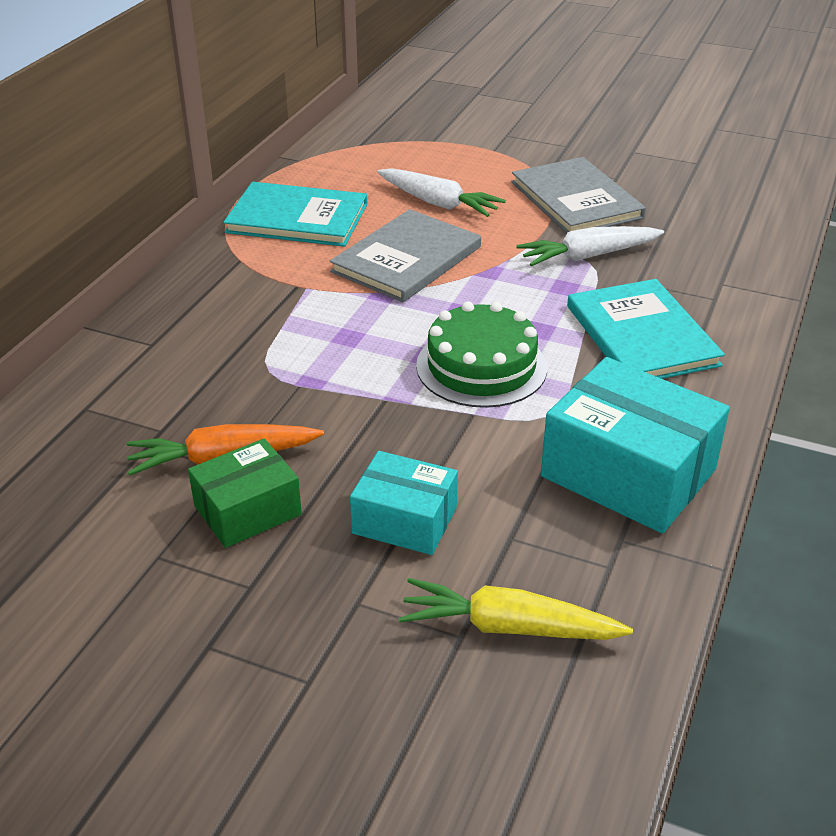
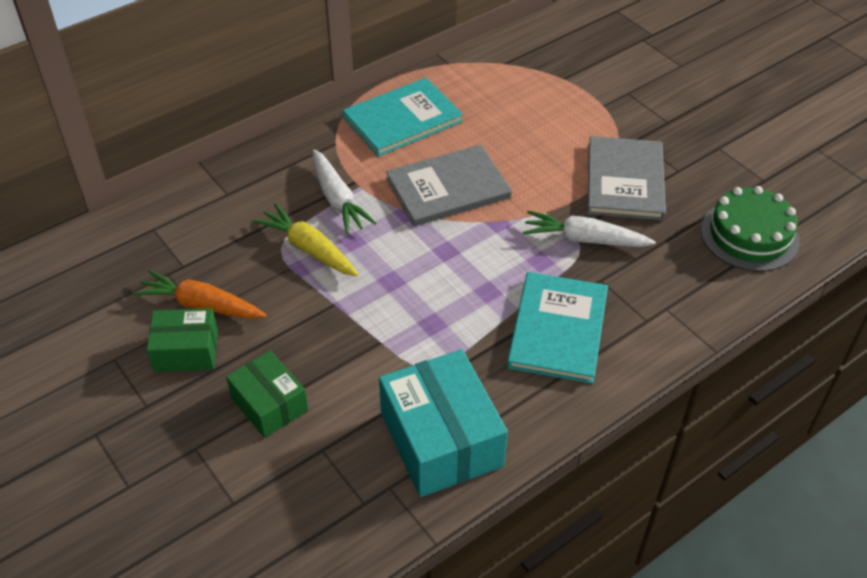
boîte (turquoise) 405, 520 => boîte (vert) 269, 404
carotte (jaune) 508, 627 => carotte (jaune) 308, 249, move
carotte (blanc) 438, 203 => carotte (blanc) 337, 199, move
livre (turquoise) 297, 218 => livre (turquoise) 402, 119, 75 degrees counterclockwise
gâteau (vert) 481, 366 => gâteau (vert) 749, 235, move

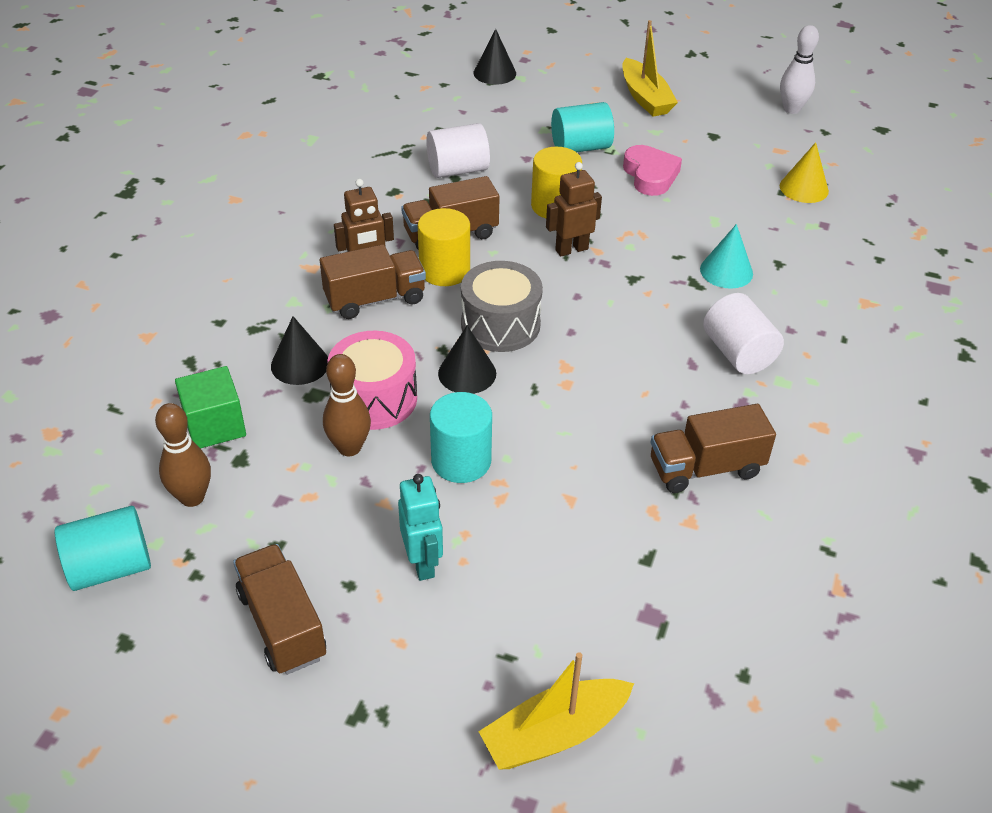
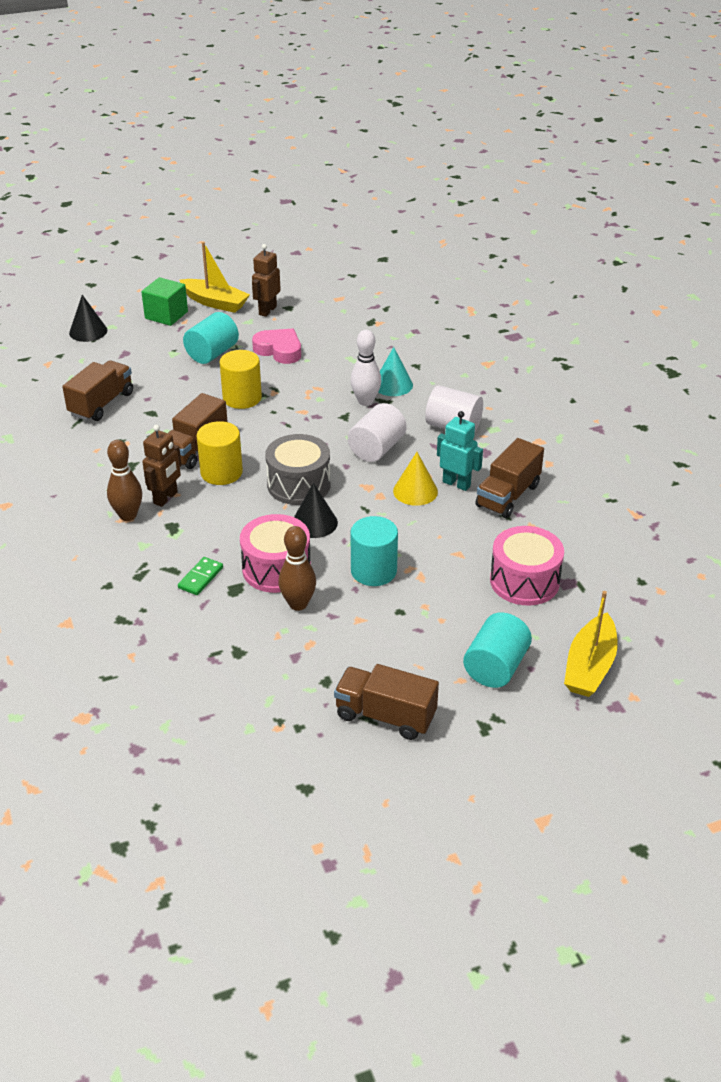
camion (marron) 375, 299 => camion (marron) 101, 404, move
quille (marron) 192, 497 => quille (marron) 128, 515, move
cube (vert) 215, 425 => cube (vert) 166, 315, move
cône (noir) 300, 364 => domino (vert) 201, 578
robot (marron) 571, 249 => robot (marron) 267, 310, move
cylindre (blanc) 458, 170 => cylindre (blanc) 377, 449, move
quille (blanc) 791, 109 => quille (blanc) 365, 401, move
cône (jaune) 804, 188 => cône (jaune) 415, 491, move
robot (turquoise) 423, 563 => robot (turquoise) 456, 484, move
cylindre (turquoise) 110, 567 => cylindre (turquoise) 495, 667, move
nothing => tambour (rose) 524, 581

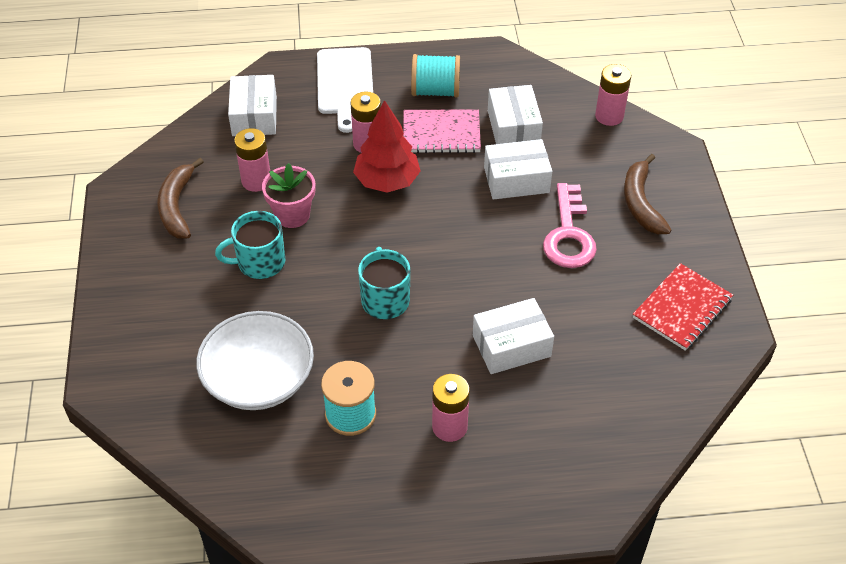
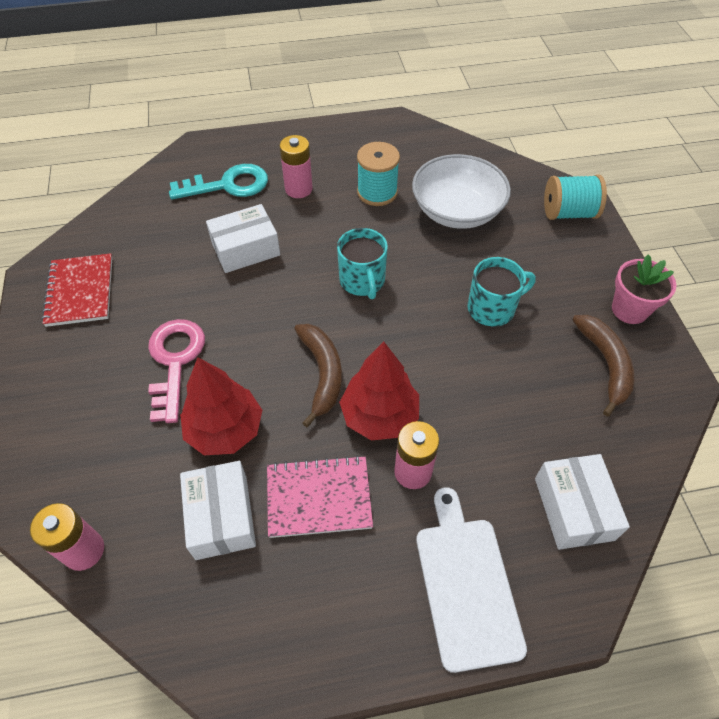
carnet (rouge) 682, 309 => carnet (rouge) 80, 291, 45 degrees counterclockwise
nothing => clé (turquoise) 228, 185
boîte (blanc) 516, 180 => arbre (rouge) 225, 430
banane (marron) 641, 203 => banane (marron) 322, 373, move
bobine (turquoise) 435, 91 => bobine (turquoise) 568, 213, move
pot de fleurs (rose) 292, 215 => pot de fleurs (rose) 629, 309, move
pile (rose) 256, 181 => nothing

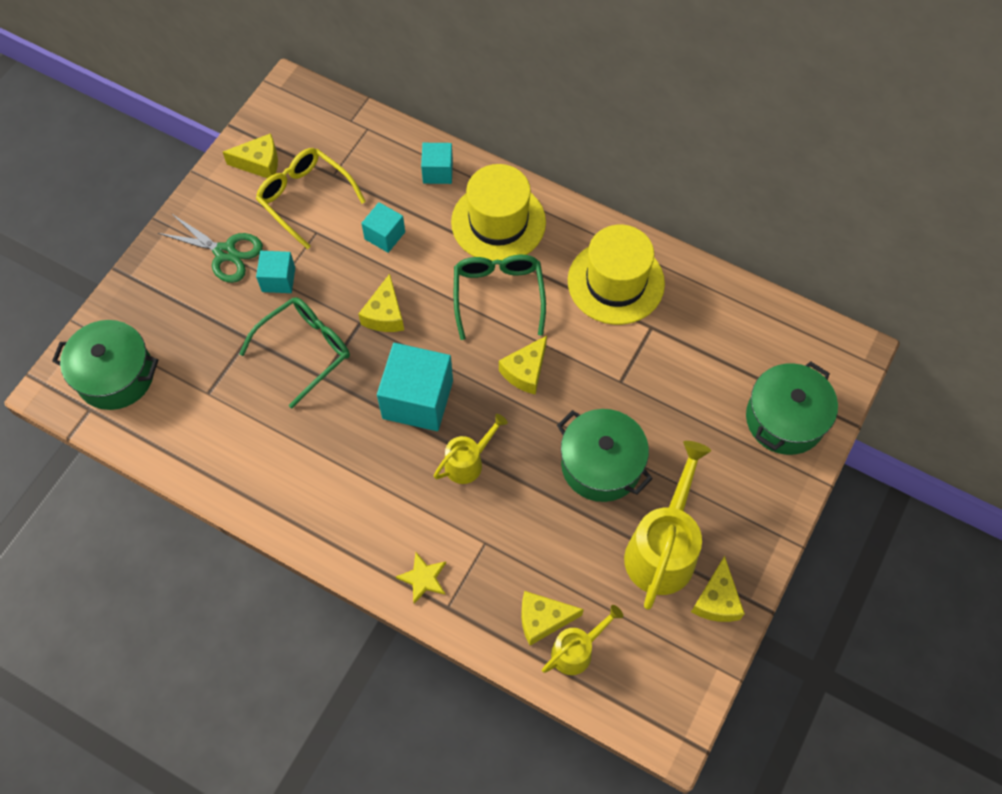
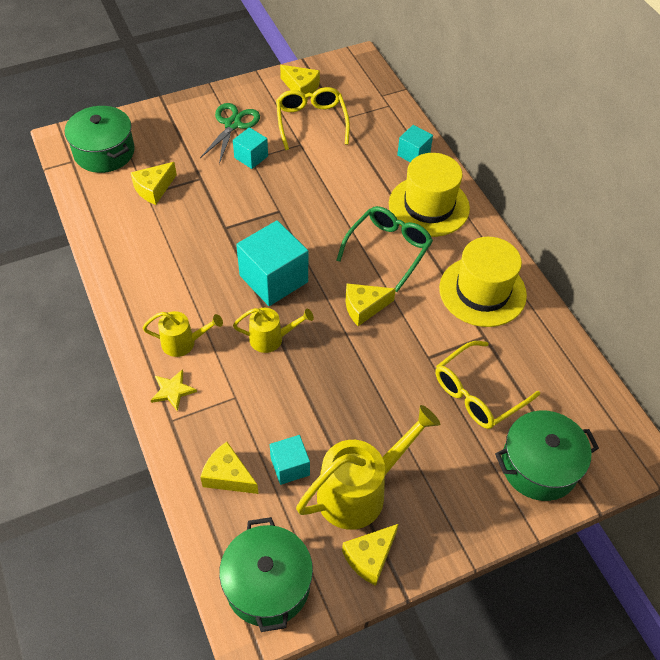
fromage (jaune) 385, 314 => fromage (jaune) 154, 189, move
arrosoir (jaune) 577, 650 => arrosoir (jaune) 184, 343, move
ciseaux (vert) 225, 253 => ciseaux (vert) 233, 124, 135 degrees counterclockwise
marmite (vert) 601, 465 => marmite (vert) 267, 584, move
cube (turquoise) 385, 235 => cube (turquoise) 290, 466, move
nothing => lunettes (jaune) 478, 393
lunettes (vert) 305, 350 => nothing

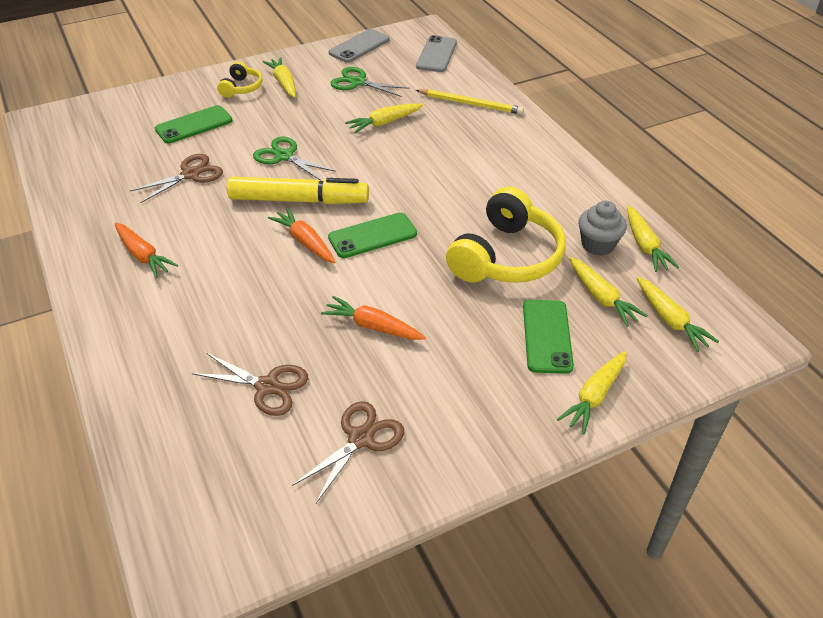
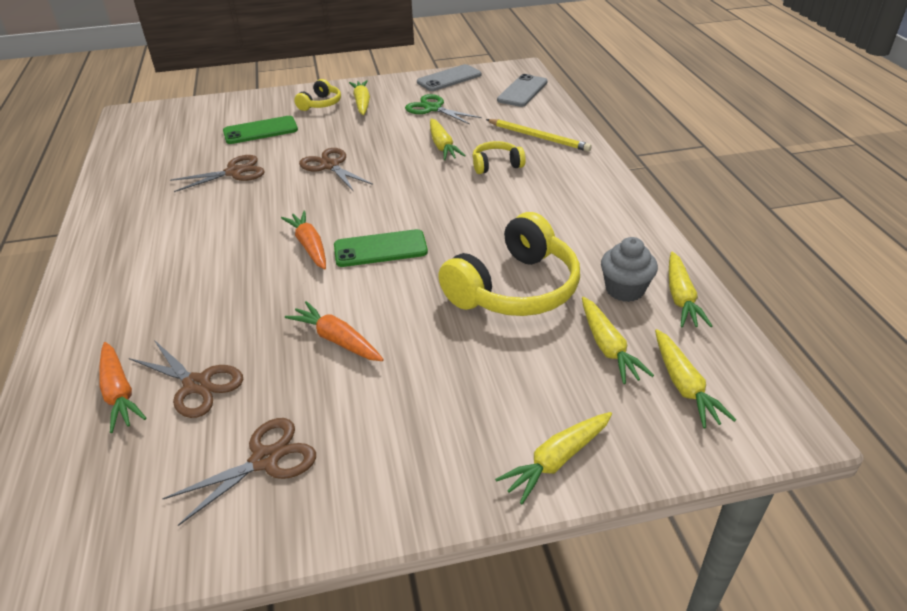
carotte (orange) 143, 255 => carotte (orange) 119, 393, move
ciseaux (vert) 284, 156 => ciseaux (marron) 330, 166
carotte (jaune) 384, 123 => carotte (jaune) 442, 146, 90 degrees counterclockwise
nothing => casque audio (jaune) 496, 165
feutre (jaune) 299, 200 => nothing
téléphone (vert) 547, 336 => nothing

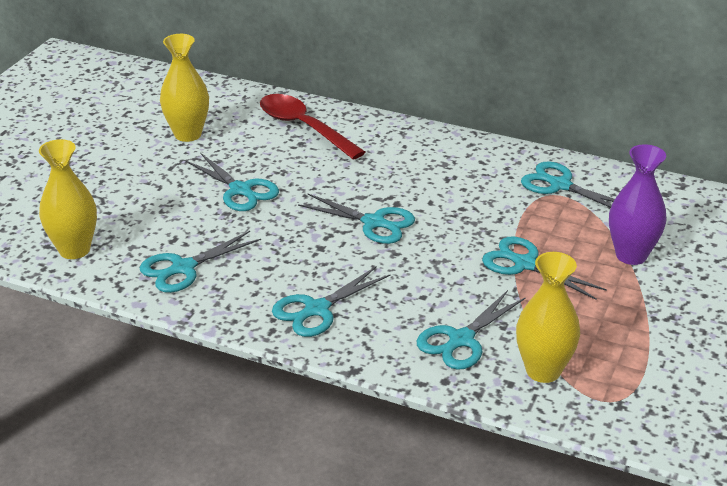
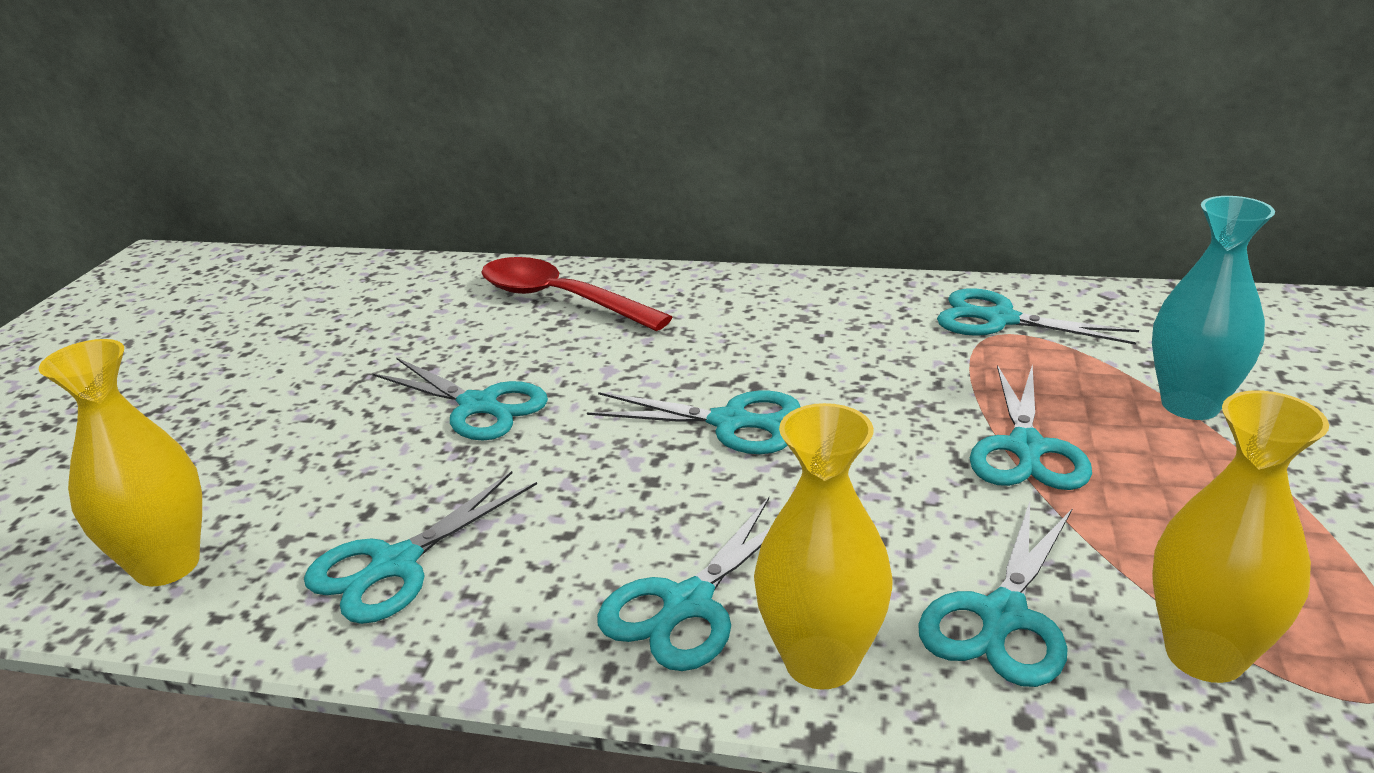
vase (jaune) 188, 134 => vase (jaune) 820, 661, move
ciseaux (turquoise) 524, 264 => ciseaux (turquoise) 1026, 449, 105 degrees counterclockwise
vase (violet) 631, 255 => vase (turquoise) 1190, 405

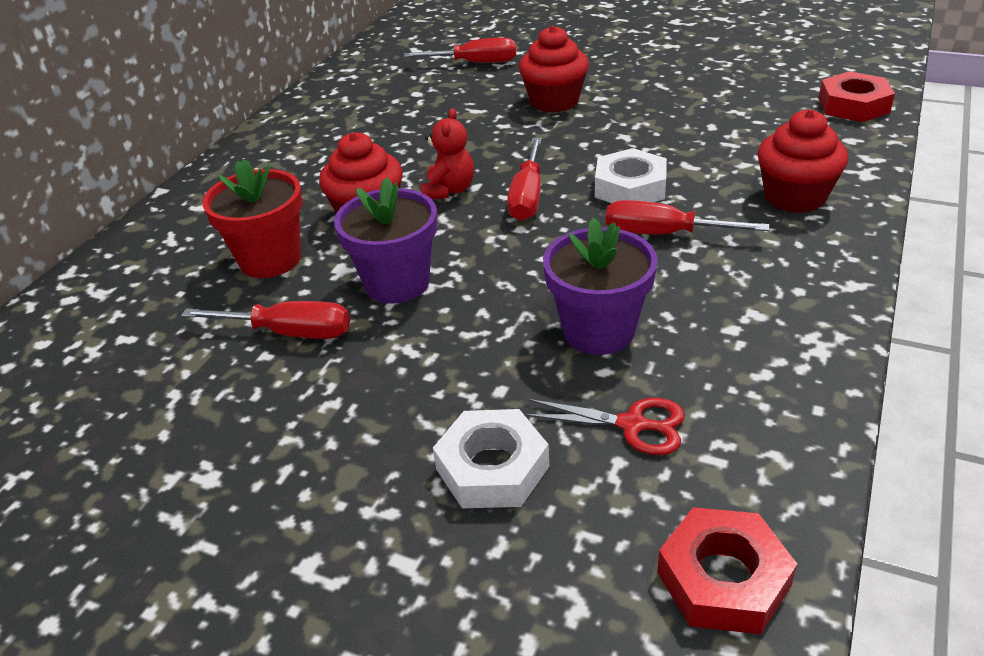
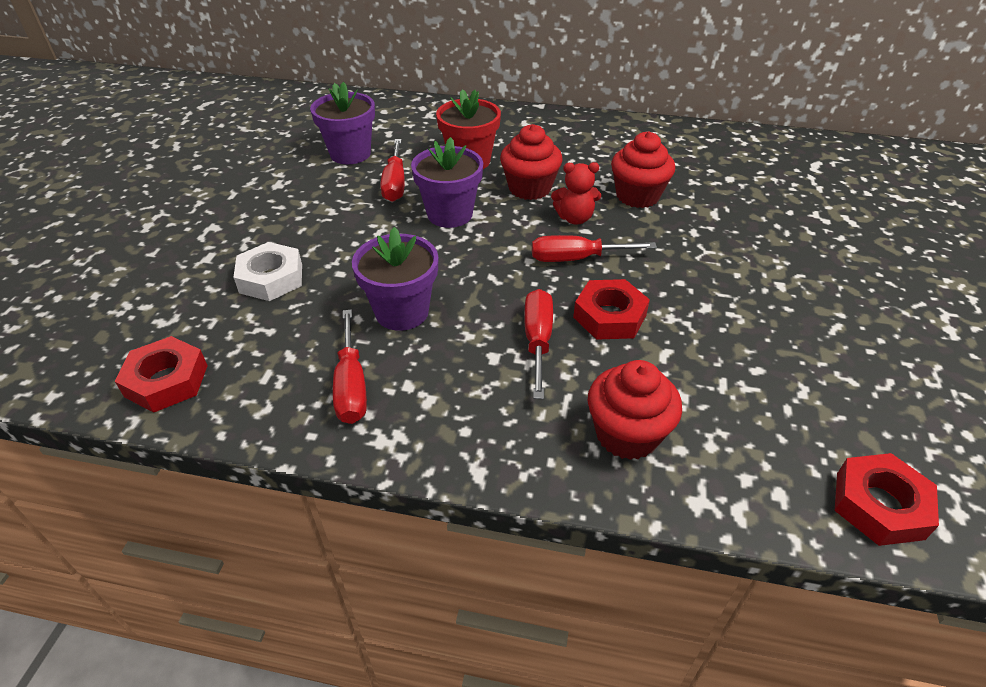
nothing => pot de fleurs (violet) 350, 154
tournevis (rouge) 475, 63 => tournevis (rouge) 351, 385, move
écrou (blanc) 630, 187 => écrou (rouge) 609, 316
muffin (rouge) 554, 101 => muffin (rouge) 637, 196, move
ciseaux (rouge) 632, 425 => nothing

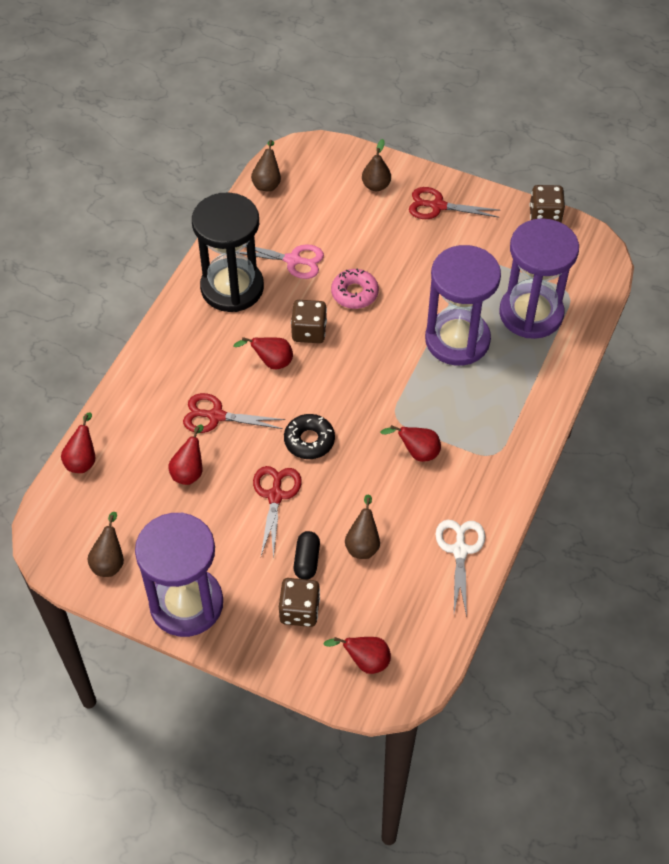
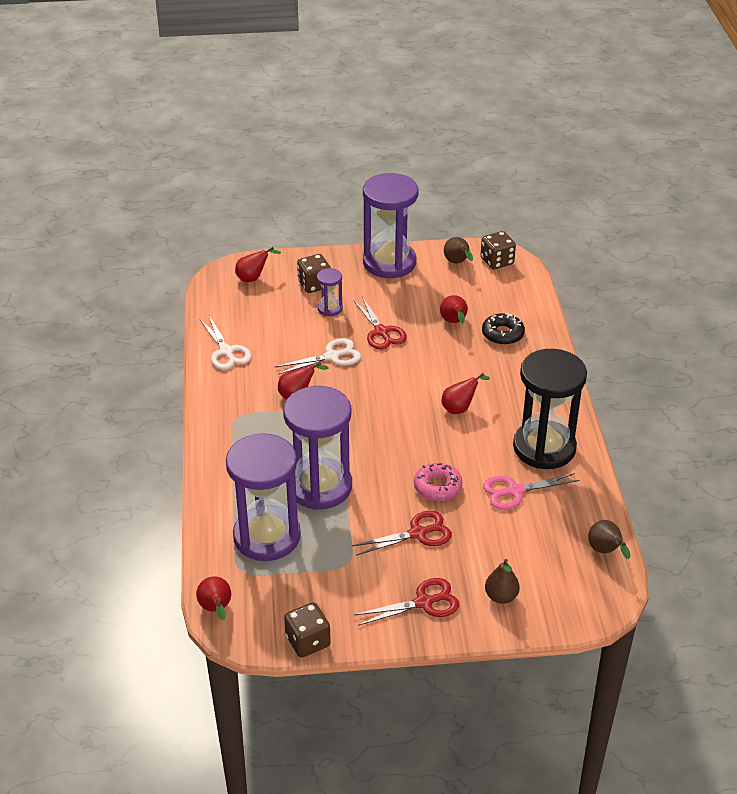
poire (rouge) 83, 460 => poire (rouge) 216, 609, move
nothing => ciseaux (blanc) 332, 356
gélule (noir) 307, 560 => sablier (violet) 330, 308
ciseaux (rouge) 216, 416 => ciseaux (rouge) 418, 533, move
dé (marron) 309, 331 => dé (marron) 497, 261, move
beignet (noir) 309, 440 => beignet (noir) 502, 334, move
poire (marron) 363, 544 => nothing

